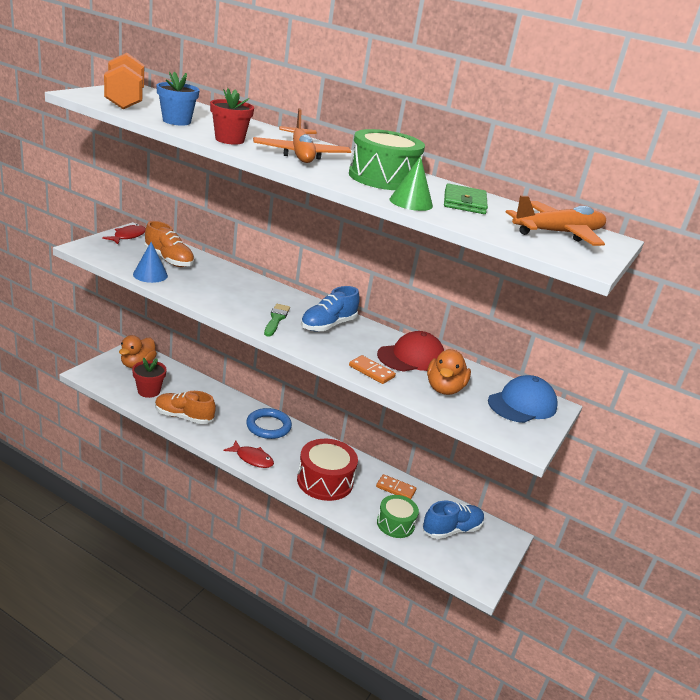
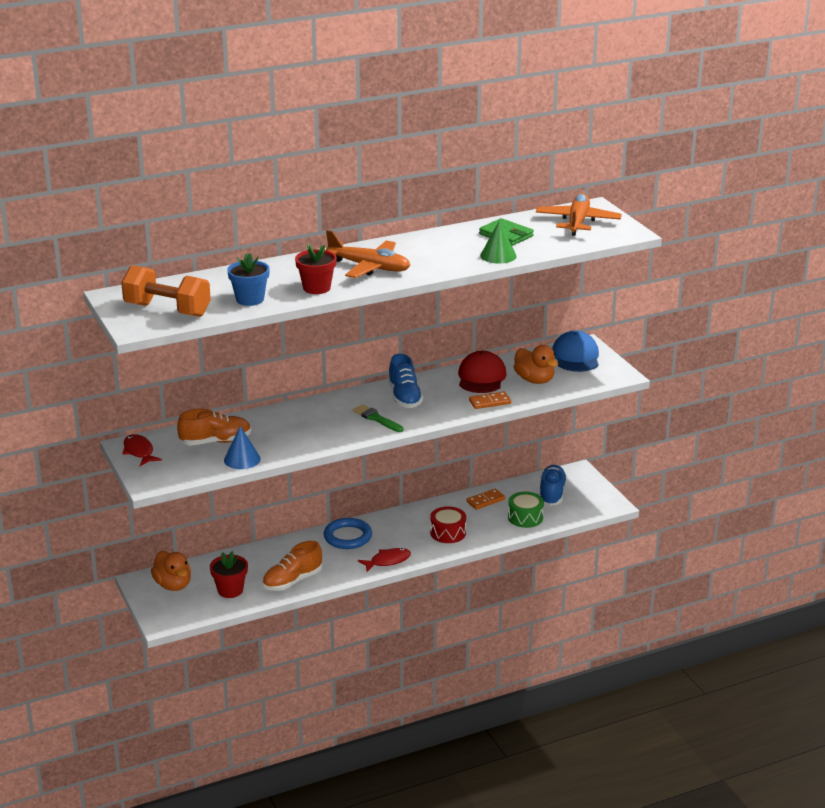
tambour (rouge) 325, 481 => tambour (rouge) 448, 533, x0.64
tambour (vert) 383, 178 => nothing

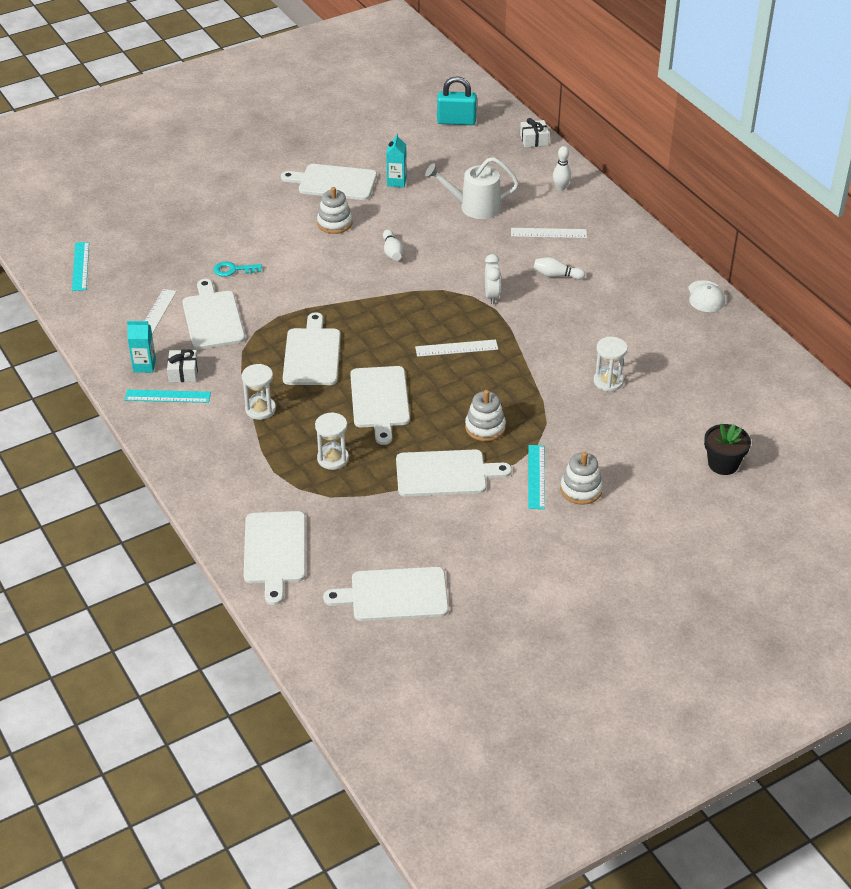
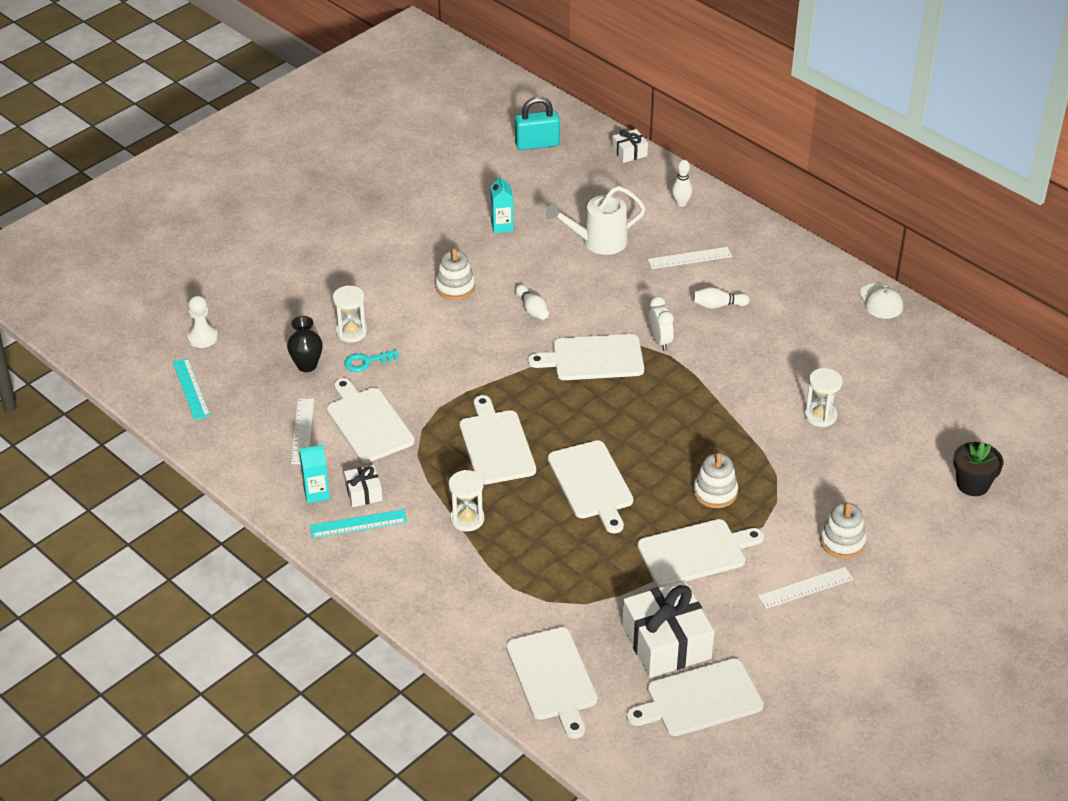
nothing => pion (blanc) 202, 337
nothing => vase (noir) 307, 365
sablier (blanc) 333, 459 => sablier (blanc) 351, 332, move
planche à découper (blanc) 334, 182 => planche à découper (blanc) 593, 358, move
nothing => cadeau (blanc) 666, 642
règle (blanc) 456, 348 => règle (blanc) 805, 587, move
règle (turquoise) 536, 476 => nothing

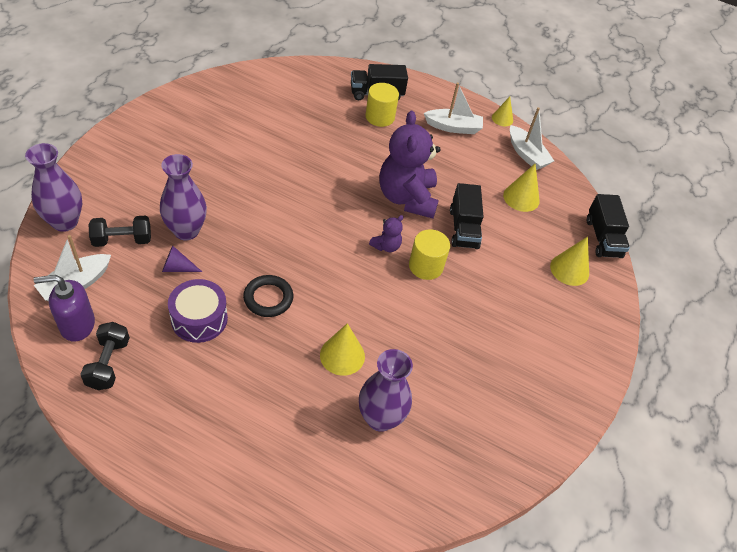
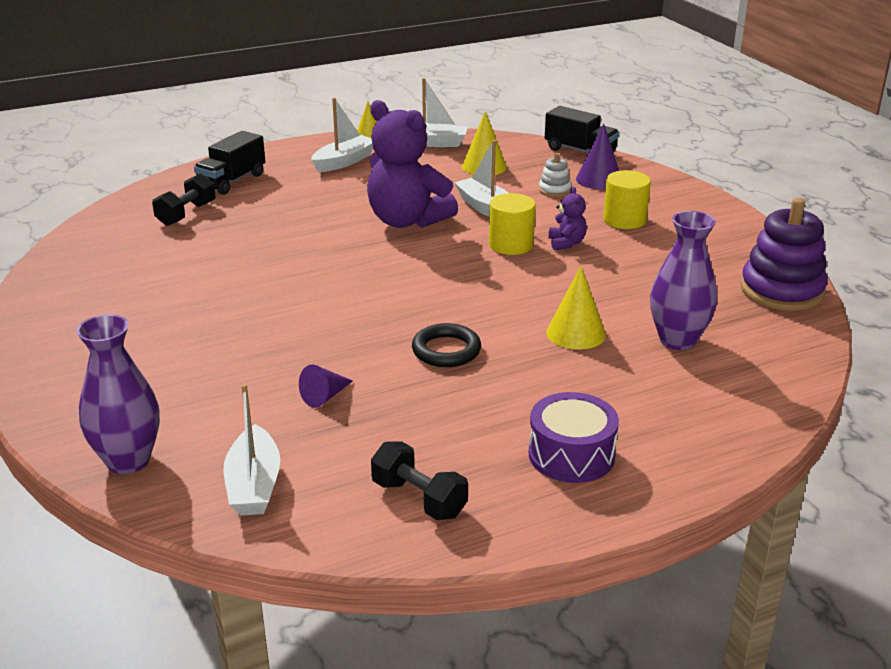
haltère (noir) 122, 240 => haltère (noir) 186, 214, move
camion (noir) 463, 228 => bateau (blanc) 486, 208
tambour (violet) 199, 319 => tambour (violet) 571, 455, move
nothing => jouet à empiler (blanc) 554, 190
ours en peluche (violet) 386, 246 => ours en peluche (violet) 566, 243, move
cône (jaune) 569, 269 => cône (violet) 599, 179
cylindre (jaune) 380, 117 => cylindre (jaune) 624, 220, move
nothing => jouet à empiler (violet) 782, 290
distributeur de savon (violet) 77, 325 => nothing
vase (violet) 186, 231 => nothing

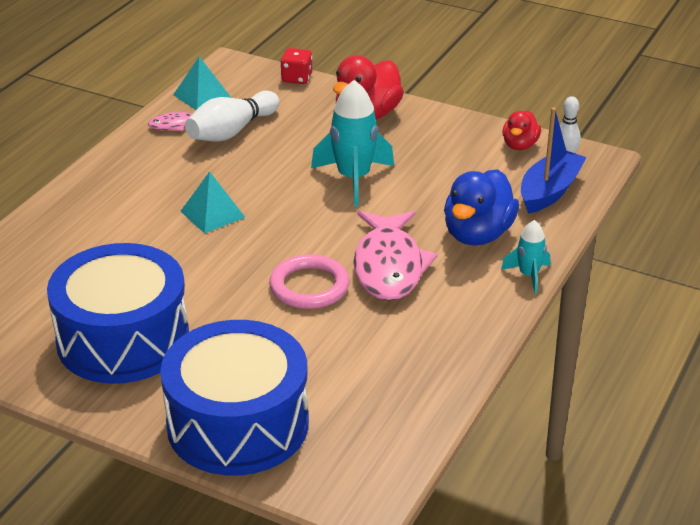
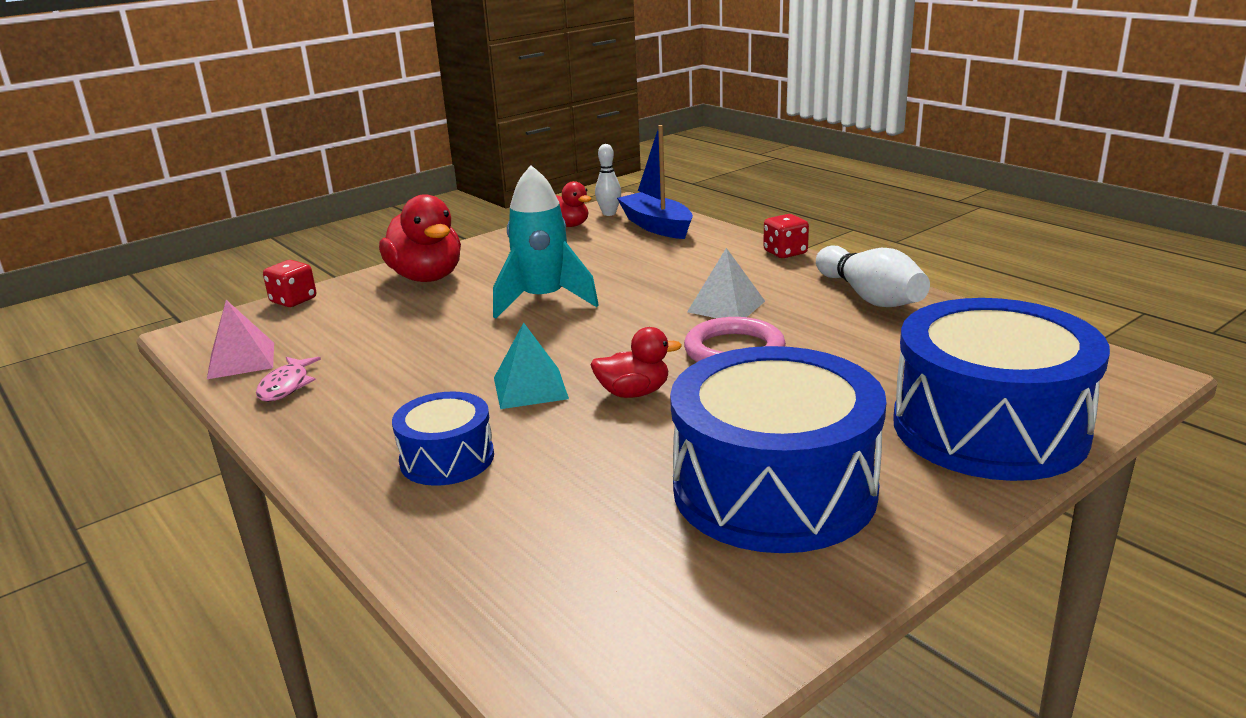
pyramide (turquoise) 202, 96 => pyramide (rose) 241, 360
nothing => tambour (bleu) 447, 458
nothing => canard (rouge) 634, 393
poisson (rose) 389, 266 => pyramide (blanc) 726, 306
fusée (turquoise) 528, 275 => dé (rouge) 785, 253
quille (blanc) 232, 131 => quille (blanc) 869, 297, move
canard (bleu) 477, 234 => nothing

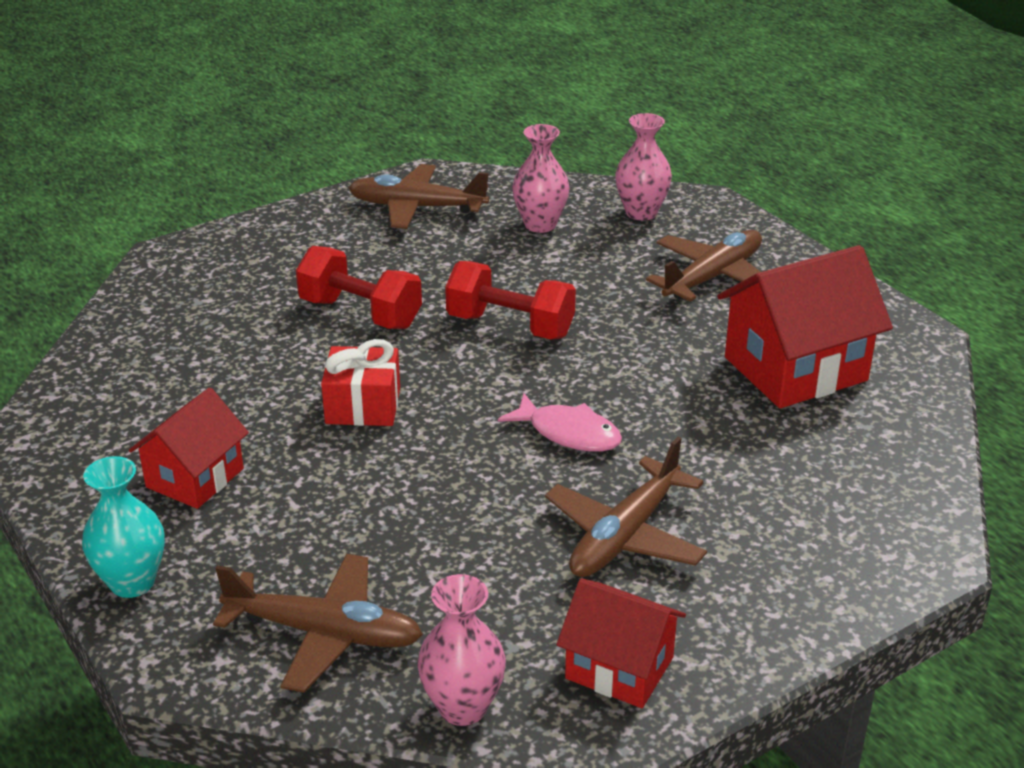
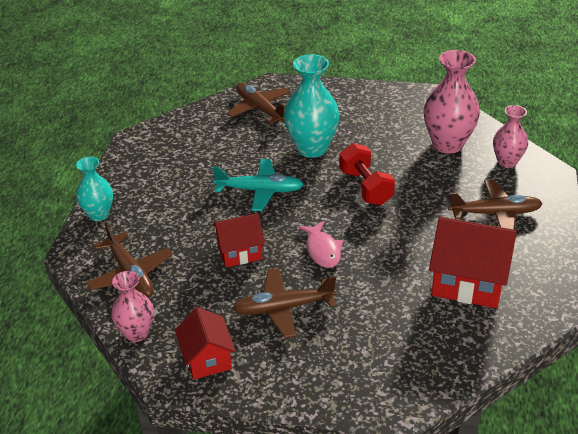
cadeau (rouge) 363, 406 => avion (turquoise) 259, 190
maison (rouge) 195, 478 => maison (rouge) 239, 252, move
avion (marron) 417, 207 => avion (marron) 260, 109, move
haltère (rouge) 360, 313 => vase (turquoise) 312, 148
vase (rose) 540, 224 => vase (rose) 447, 144, x1.65

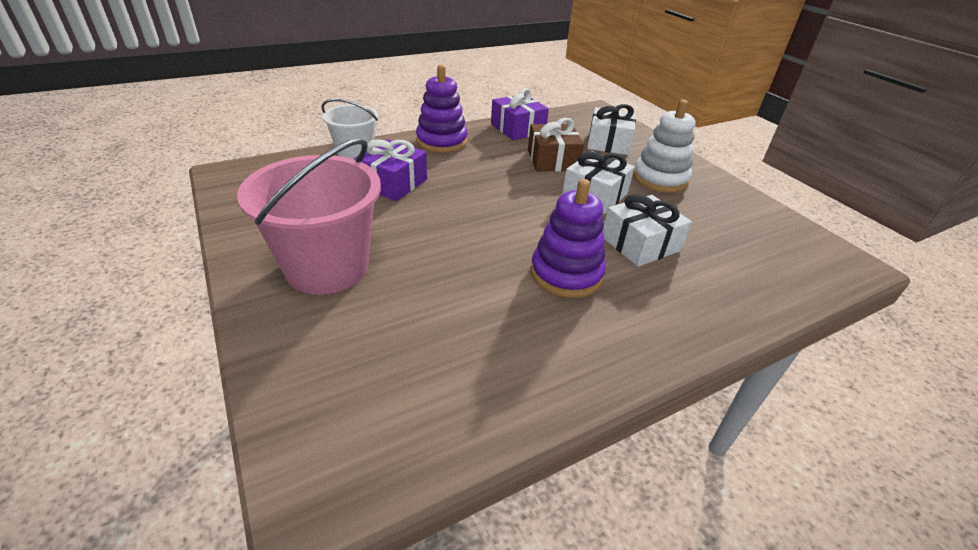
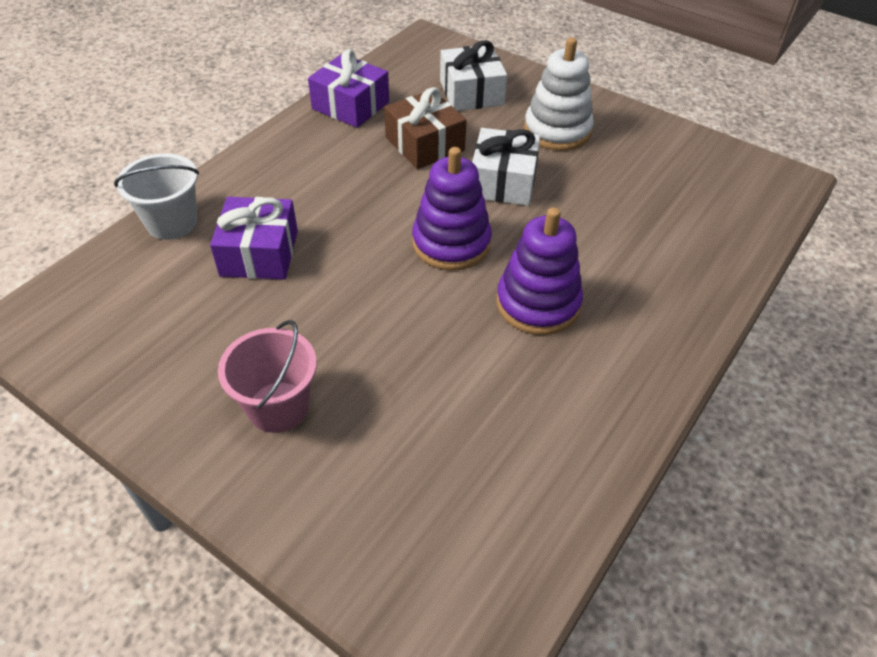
seau (rose) 327, 267 => seau (rose) 278, 407, x0.59
jouet à empiler (violet) 441, 141 => jouet à empiler (violet) 451, 243, move
cadeau (blanc) 640, 244 => nothing

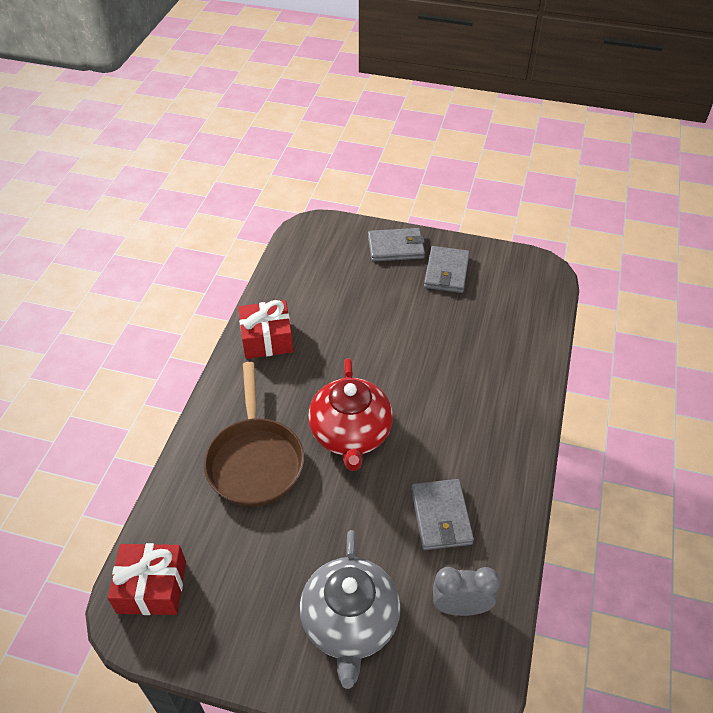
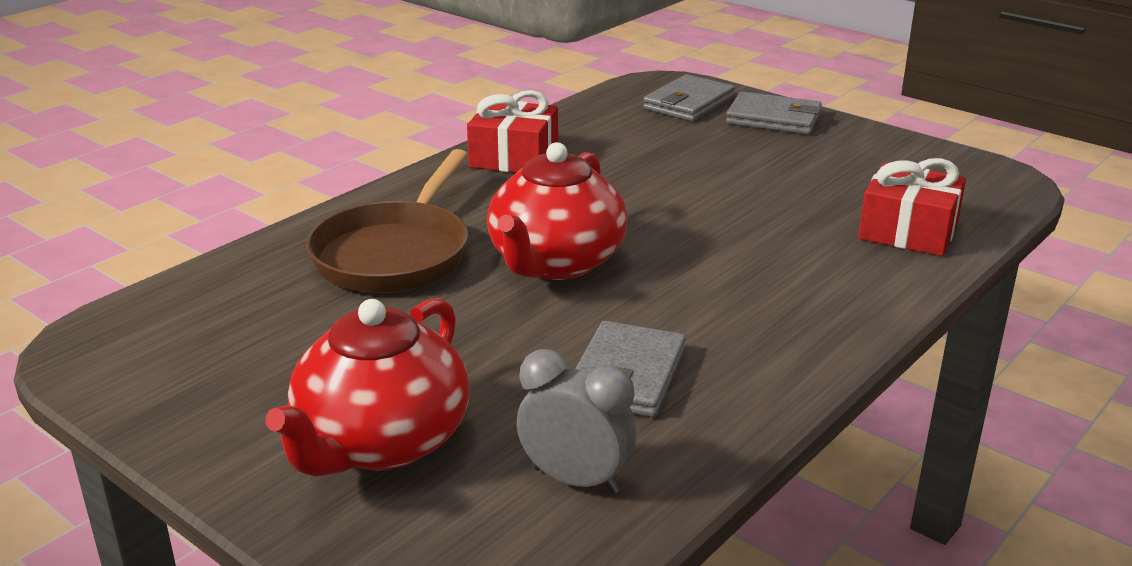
théière (gris) 350, 623 => théière (rouge) 381, 443
portefeuille (gris) 446, 272 => portefeuille (gris) 689, 103, move
cadeau (rouge) 152, 587 => cadeau (rouge) 908, 231, move

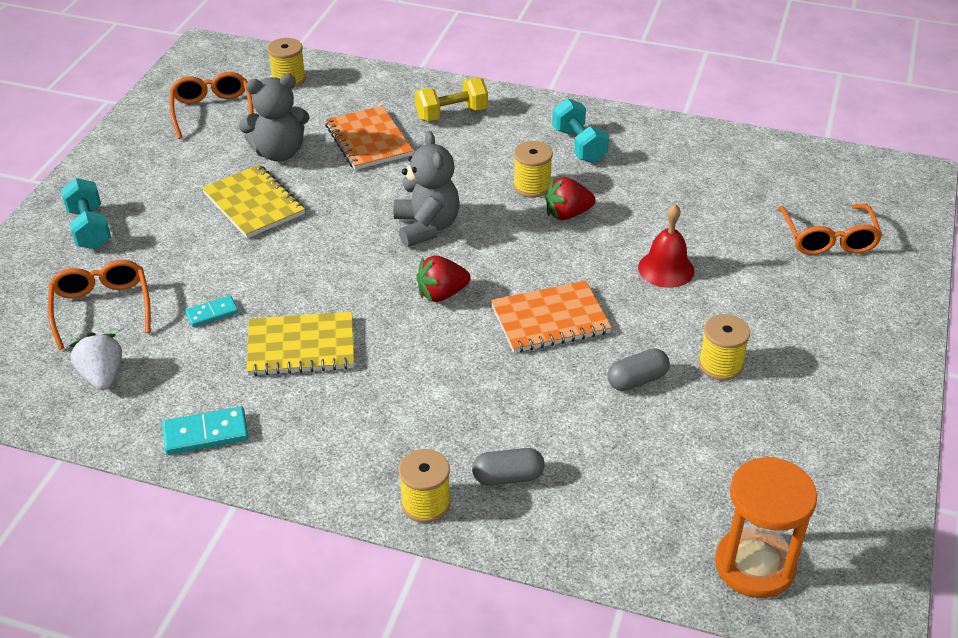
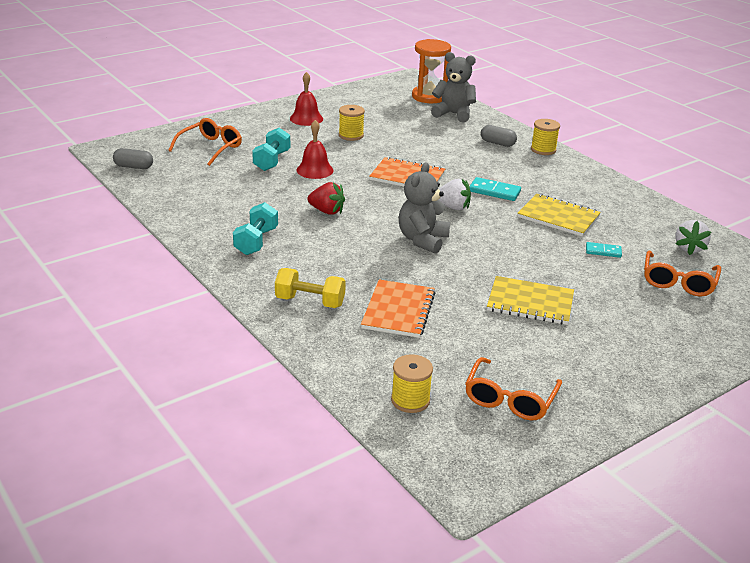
gélule (gris) 637, 380 => gélule (gris) 134, 167, move
haltère (turquoise) 89, 229 => haltère (turquoise) 272, 161, move
nothing => cloche (rouge) 306, 118
ours en peluche (gris) 279, 153 => ours en peluche (gris) 453, 114, move
fraise (rouge) 441, 294 => fraise (blanc) 453, 207
domino (turquoise) 206, 433 => domino (turquoise) 494, 191, move
carnet (jaune) 253, 204 => carnet (jaune) 530, 302, 75 degrees counterclockwise
bobine (jaune) 532, 186 => nothing

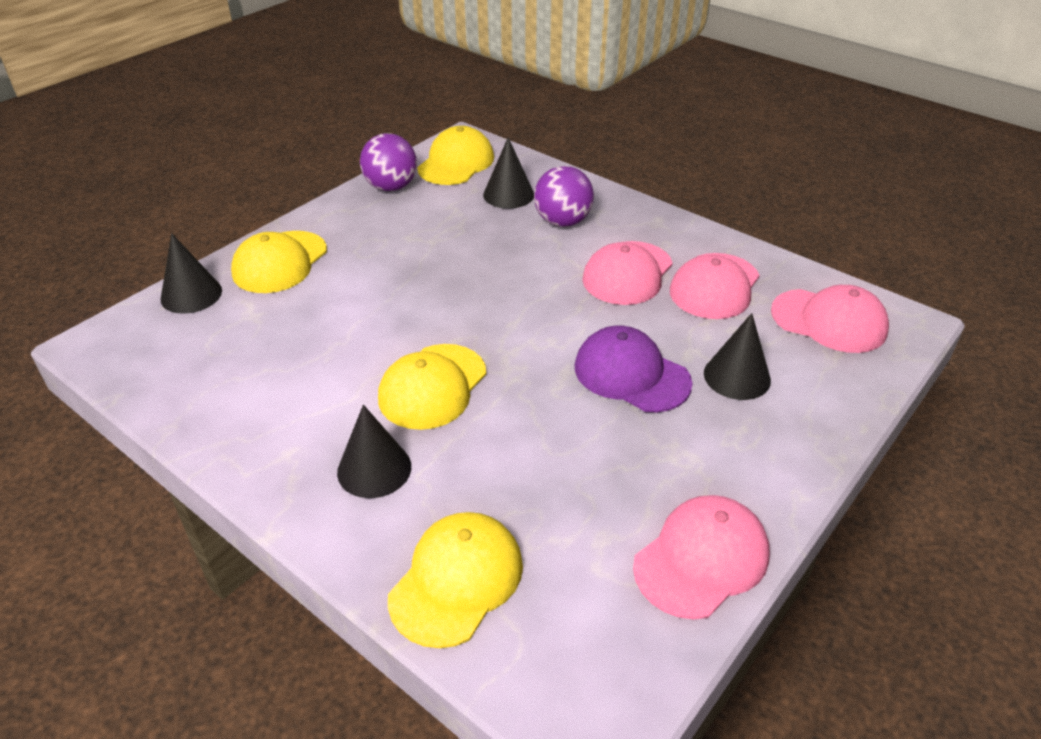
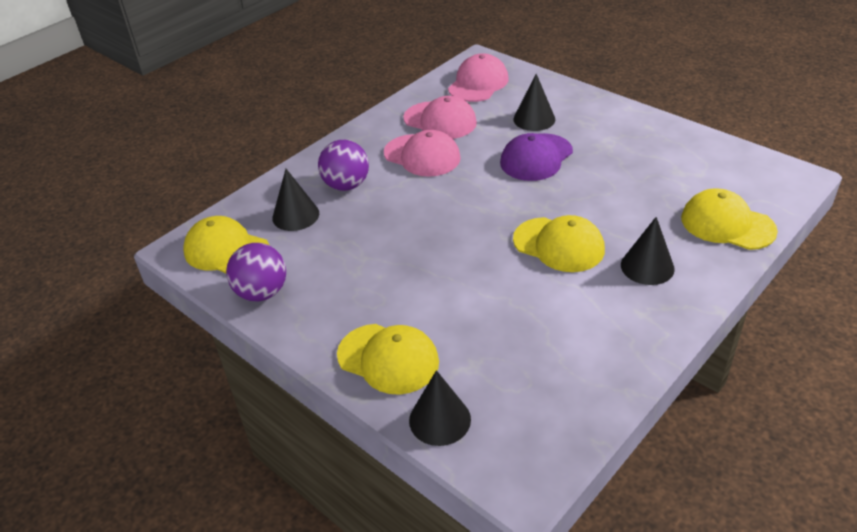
casquette (rose) 701, 559 => nothing

